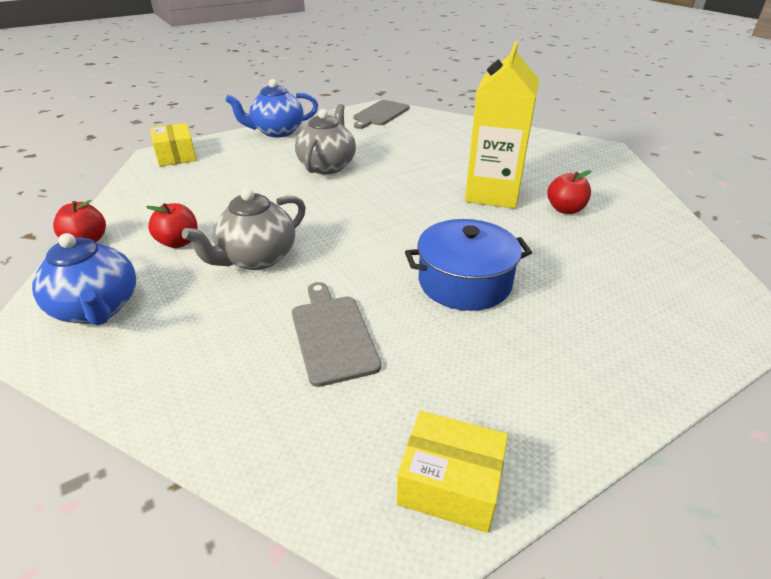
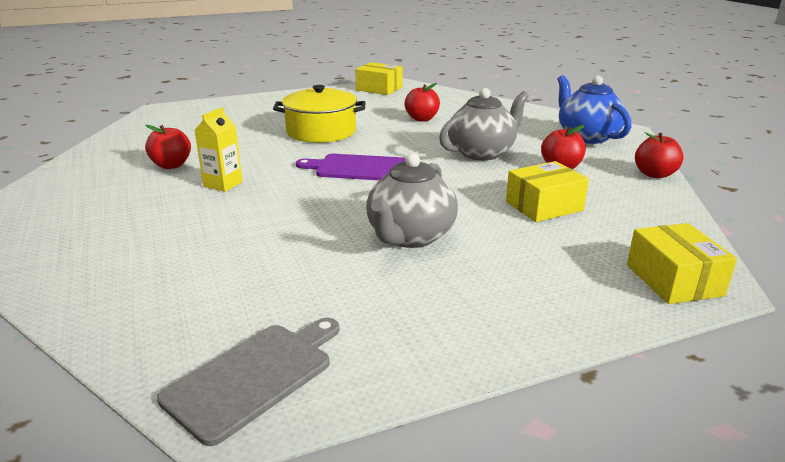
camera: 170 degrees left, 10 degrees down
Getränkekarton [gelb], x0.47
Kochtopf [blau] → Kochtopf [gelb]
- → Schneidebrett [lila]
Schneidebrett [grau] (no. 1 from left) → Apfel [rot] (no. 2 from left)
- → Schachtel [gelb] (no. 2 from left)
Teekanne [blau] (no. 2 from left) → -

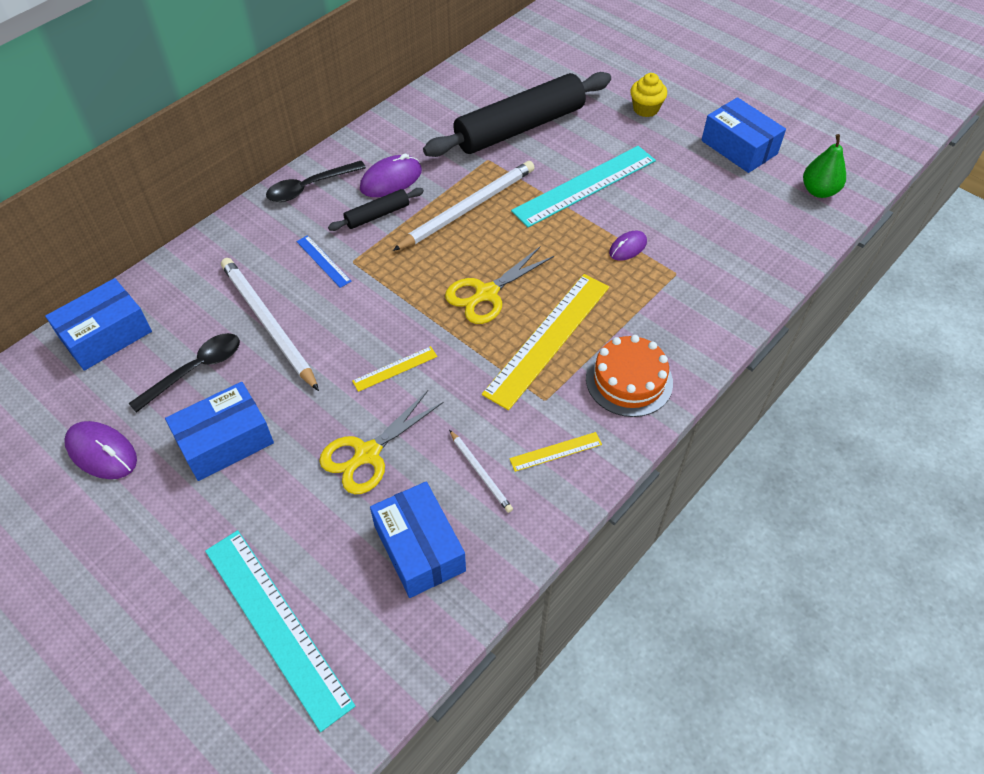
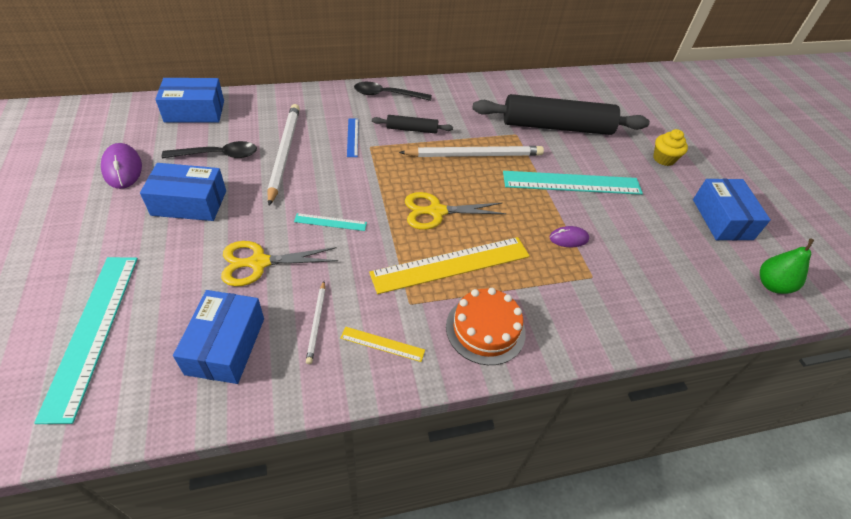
camera: 30 degrees right, 5 degrees down
Lineal [gelb] (no. 1 from left) → Lineal [türkis] (no. 2 from left)
Computermaus [lila] (no. 2 from left) → -

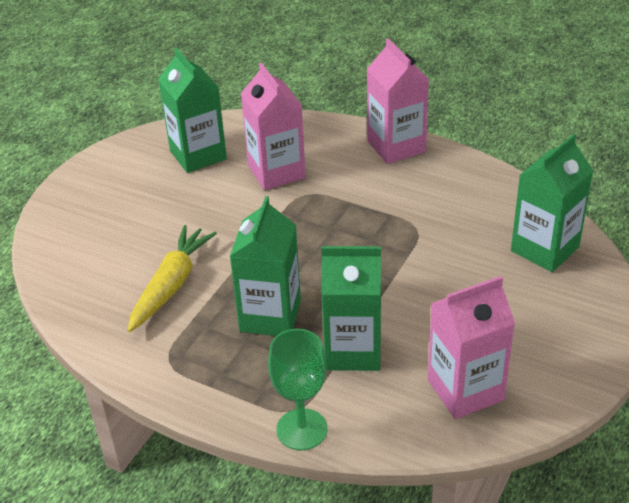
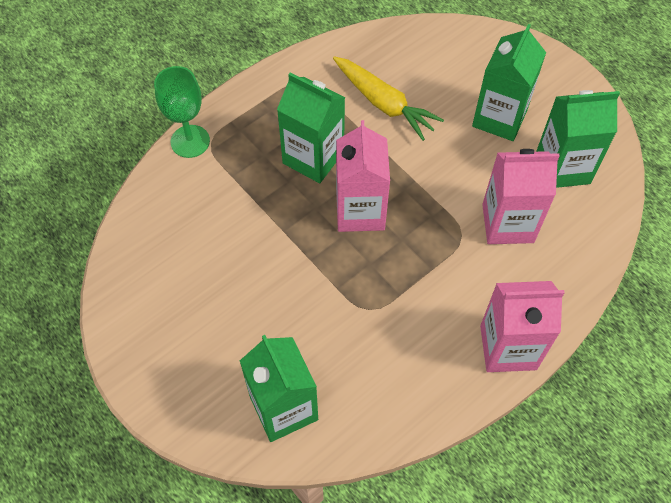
camera: 110 degrees right, 20 degrees up
Getränkekarton [rosa] (no. 3 from left in the first image) → Getränkekarton [rosa] (no. 1 from left), relocated
Getränkekarton [grün] (no. 3 from left), relocated

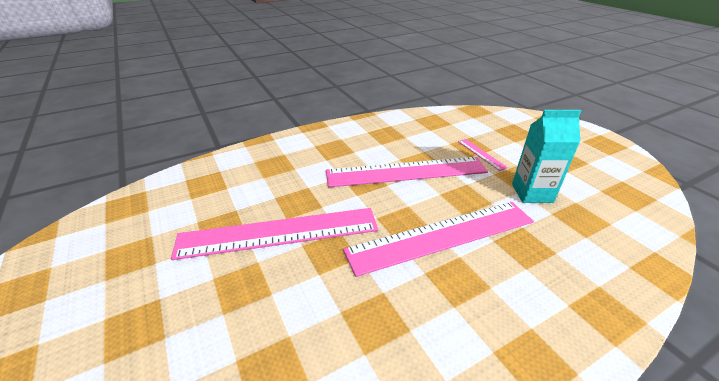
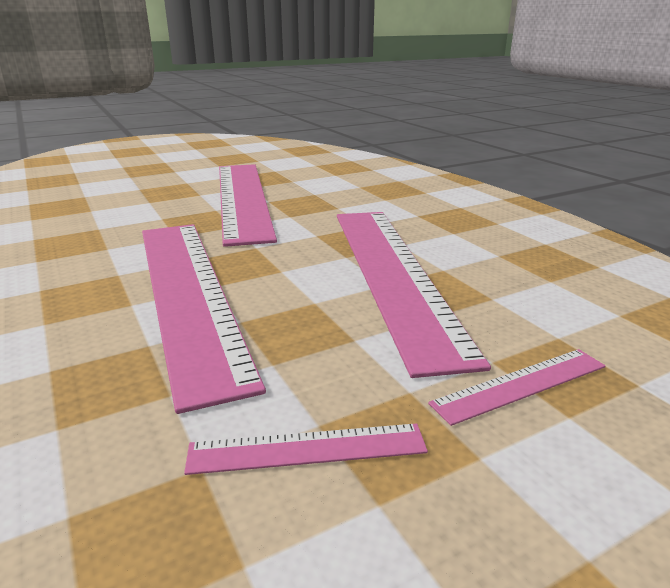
camera: 90 degrees right, 10 degrees down
Getränkekarton [türkis] → Lineal [rosa] (no. 3 from left)

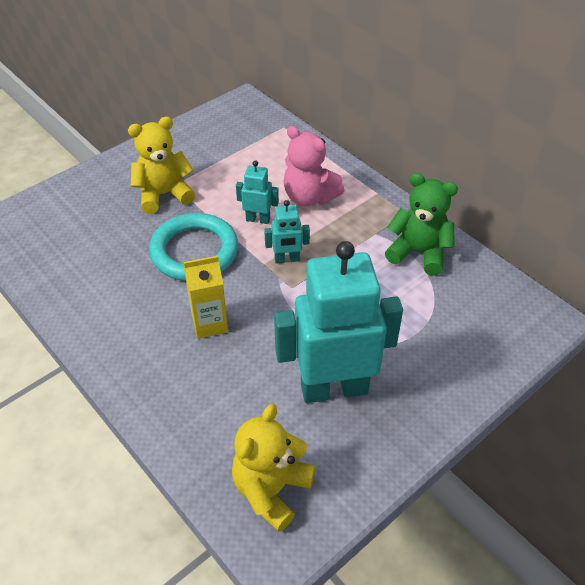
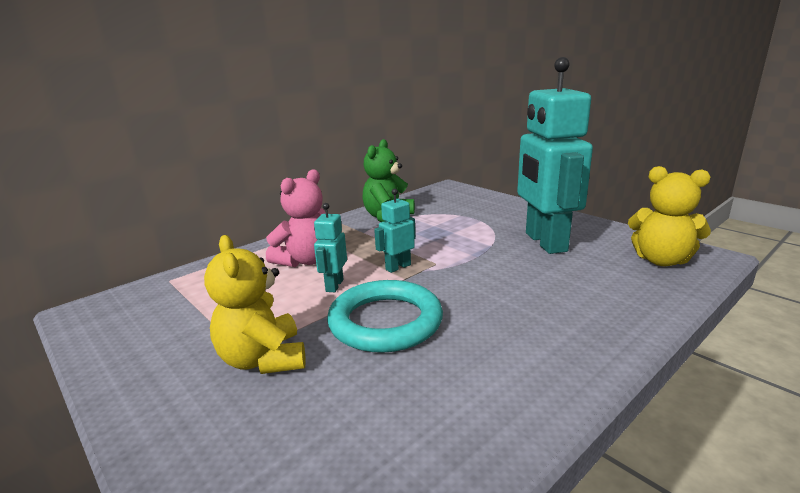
camera: 90 degrees left, 25 degrees down
Roboter [türkis] (no. 2 from left), 120 degrees counterclockwise
Getränkekarton [gelb] → -

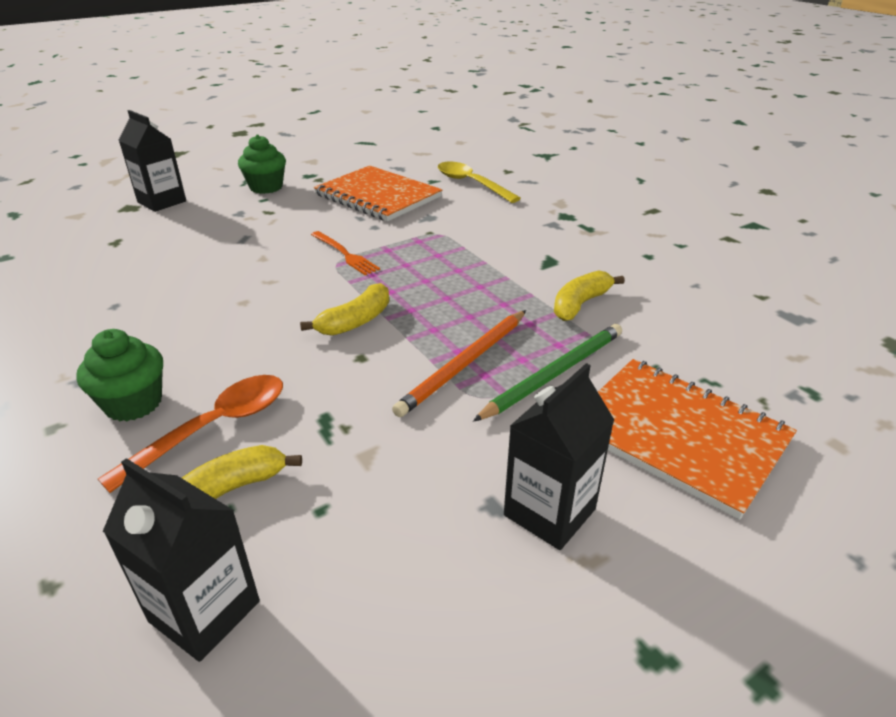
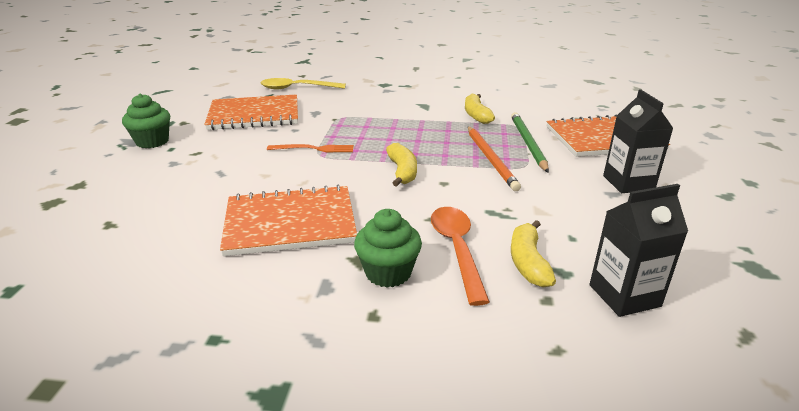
camera: 50 degrees left, 5 degrees down
- → Notizbuch [orange] (no. 2 from left)
Getränkekarton [schwarz] (no. 1 from left) → -

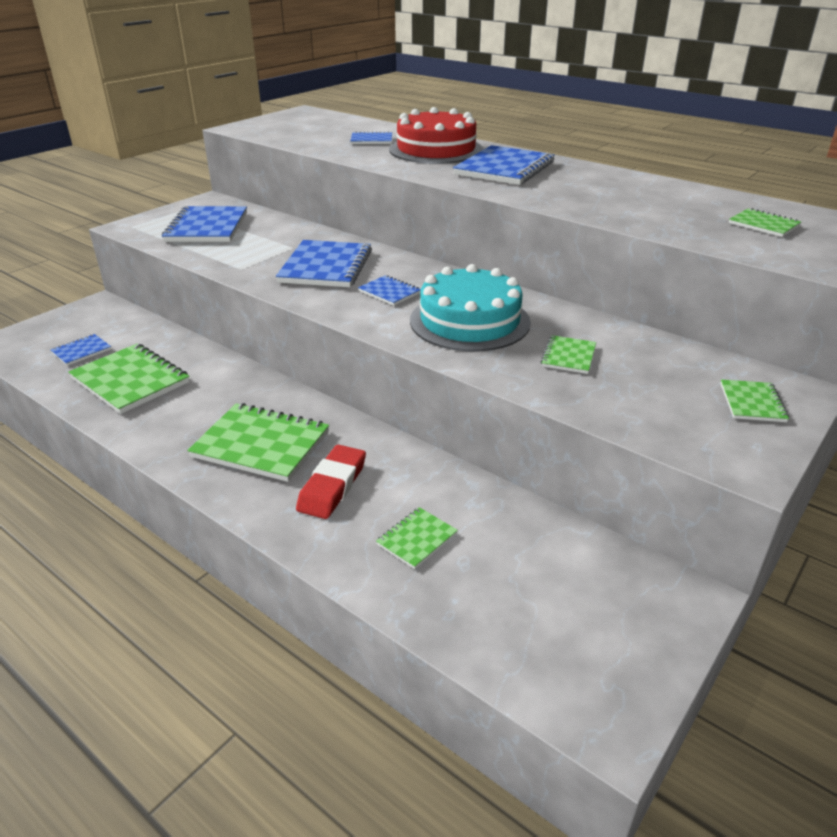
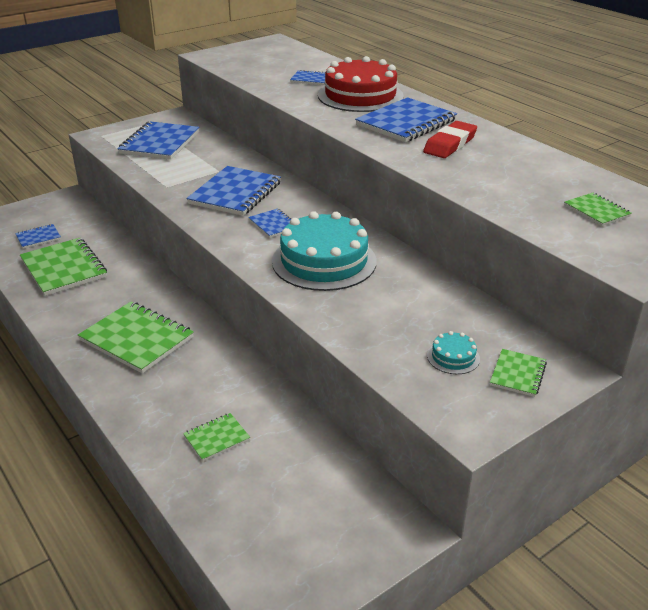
camera: 15 degrees right, 0 degrees up
Radiergummi [rot], relocated
- → Kuchen [türkis] (no. 2 from left)
Notizbuch [grün] (no. 4 from left) → -

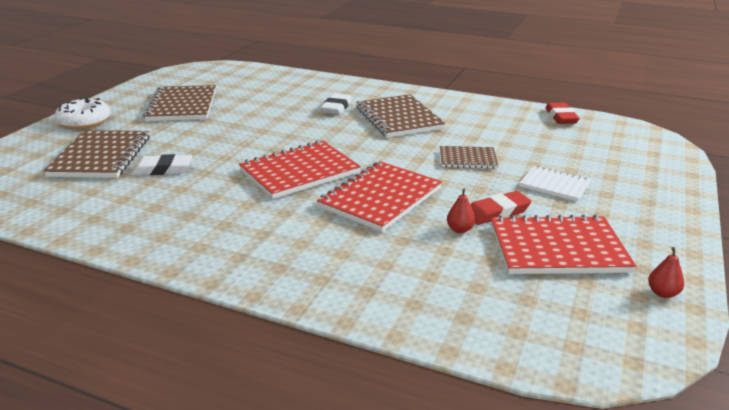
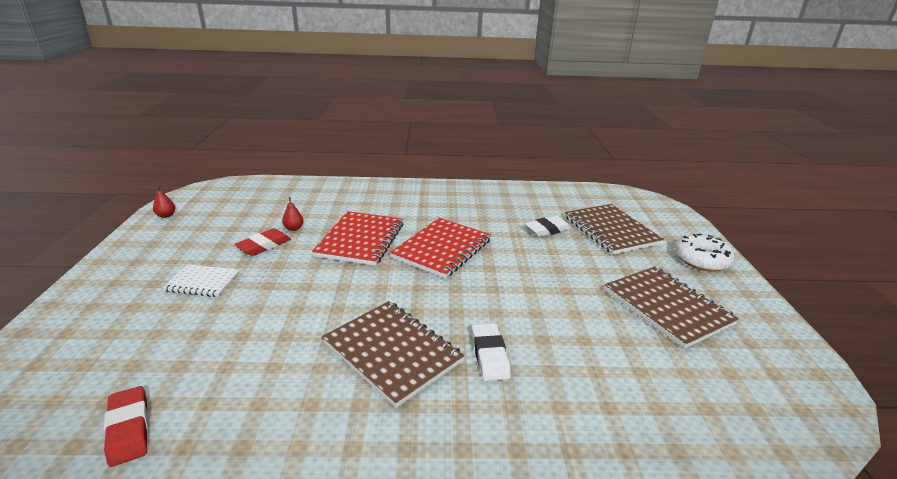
camera: 155 degrees right, 0 degrees up
Notizbuch [braun] (no. 4 from left) → -
Notizbuch [rot] (no. 3 from left) → -

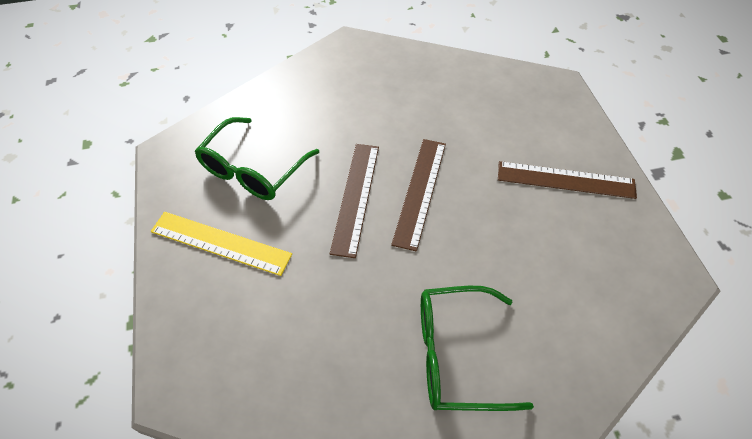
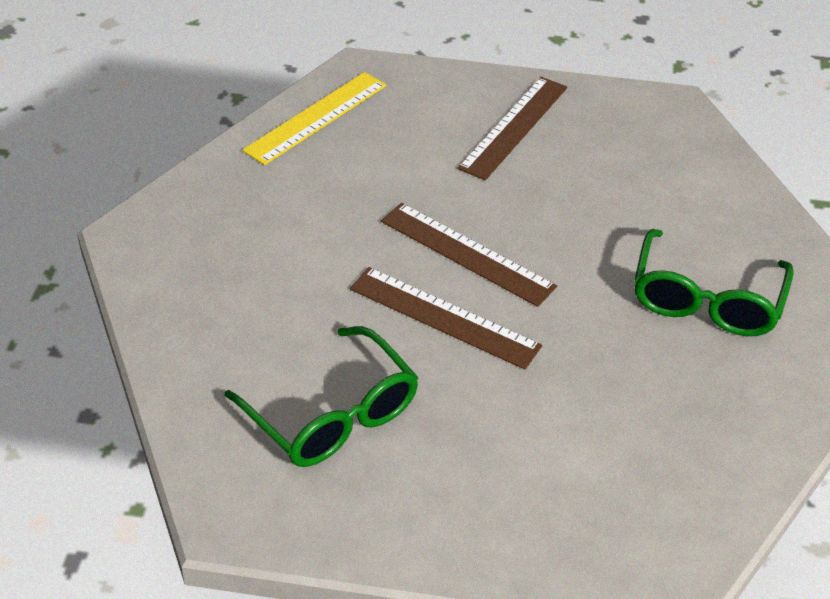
camera: 70 degrees left, 10 degrees down
Lineal [gelb], relocated

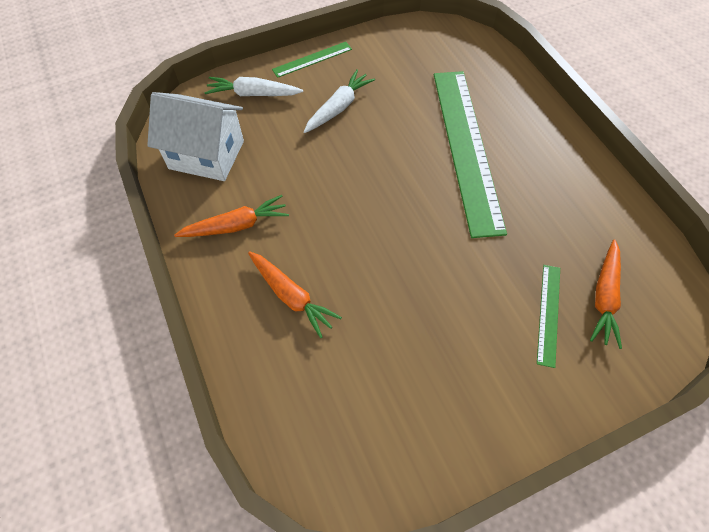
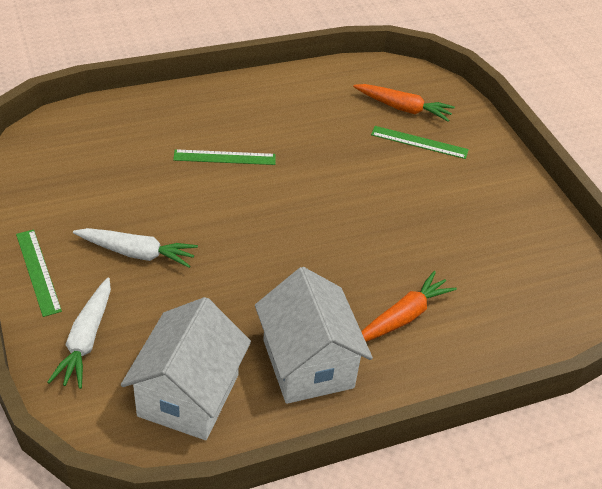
camera: 90 degrees left, 15 degrees down
Karotte [weiß] (no. 2 from left), 150 degrees clockwise
Lineal [grün] (no. 2 from left), x0.44
Karotte [orange] (no. 1 from left) → Haus [weiß] (no. 2 from left)

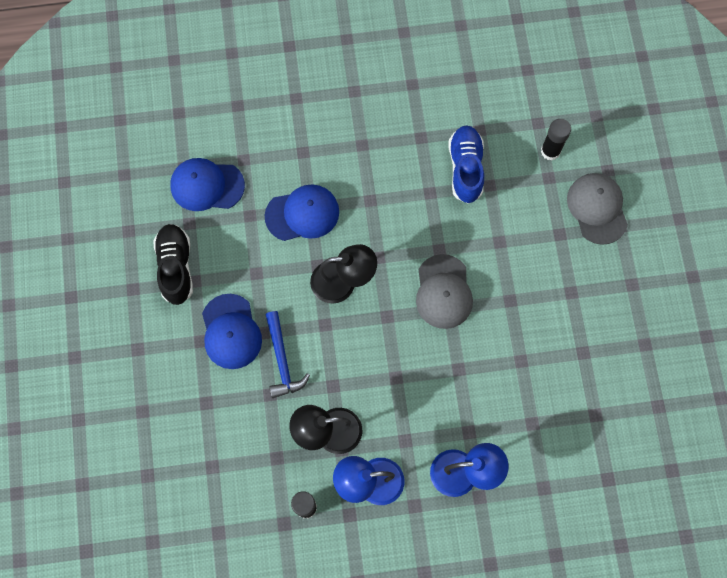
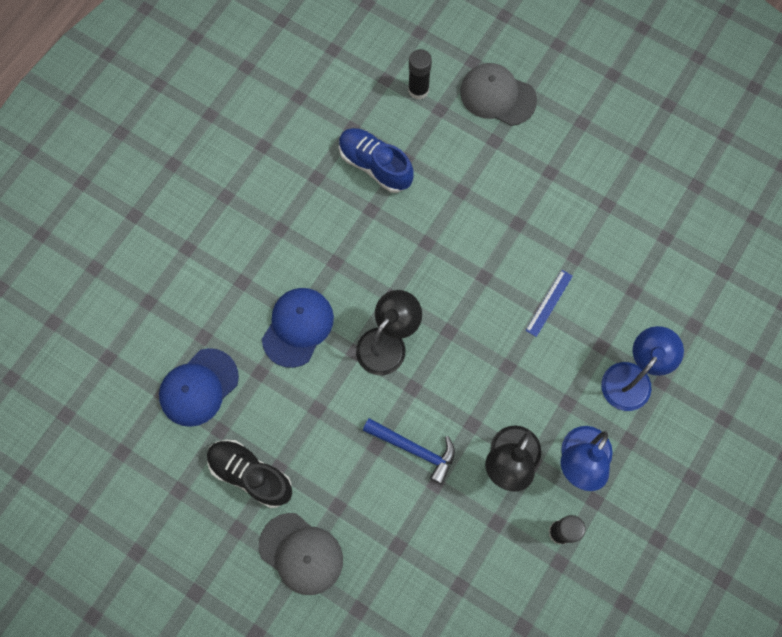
camera: 50 degrees left, 0 degrees up
Kappe [grau] (no. 1 from left), relocated
- → Lineal [blau]
Kappe [blau] (no. 2 from left) → -

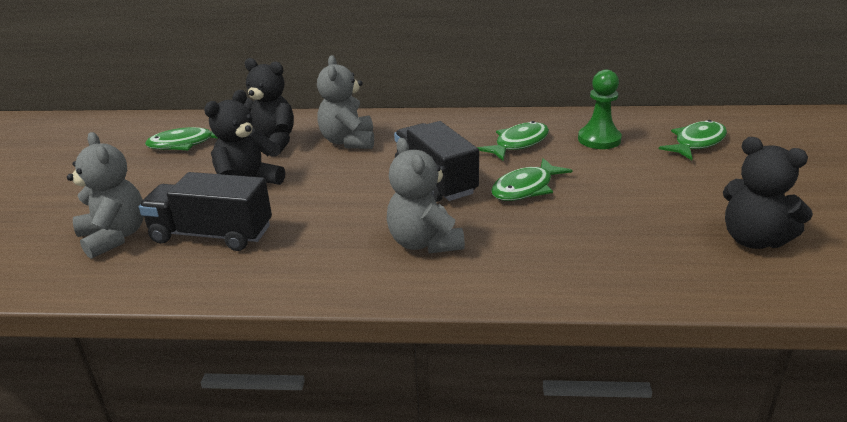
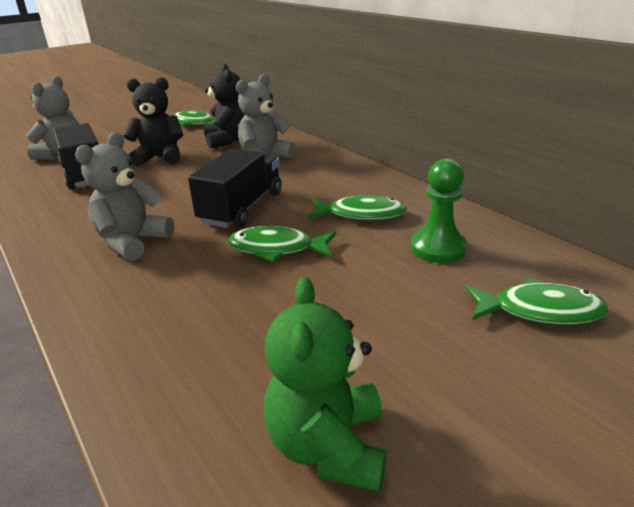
camera: 50 degrees right, 0 degrees up
Teddybär [schwarz] (no. 3 from left) → Teddybär [grün]

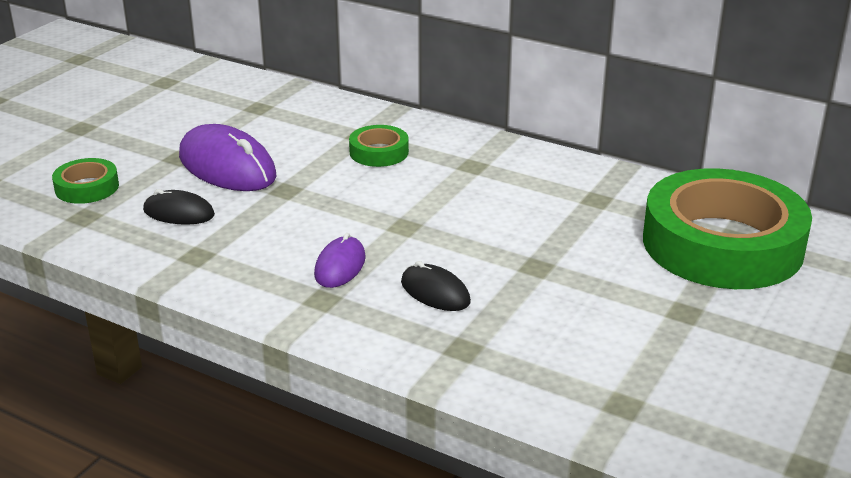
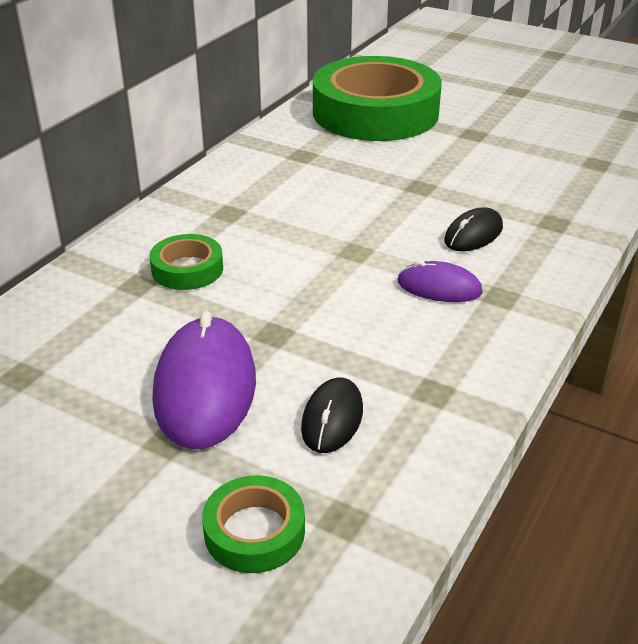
camera: 90 degrees left, 5 degrees up
Computermaus [lila] (no. 1 from left), 45 degrees counterclockwise

